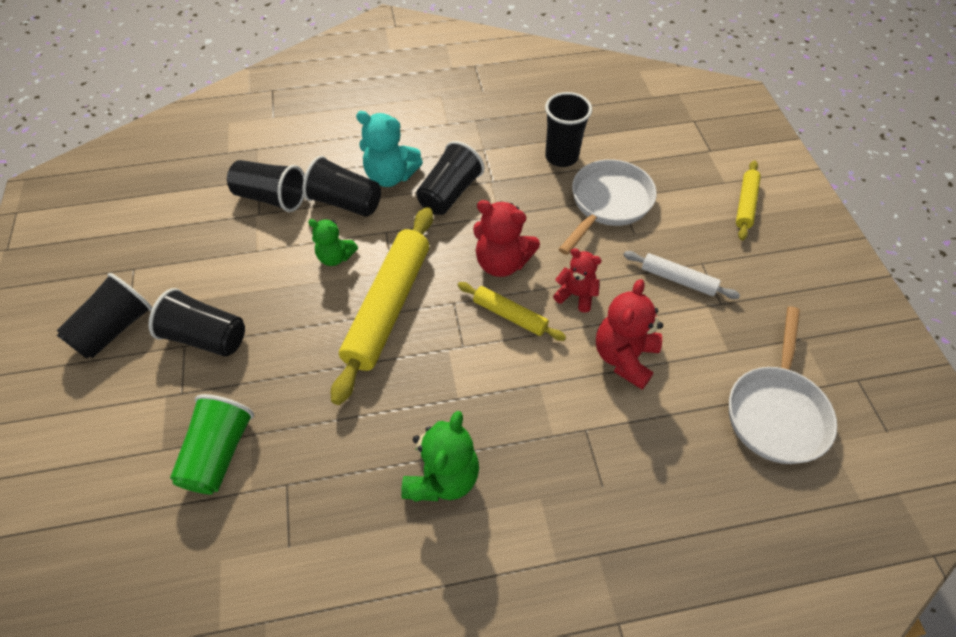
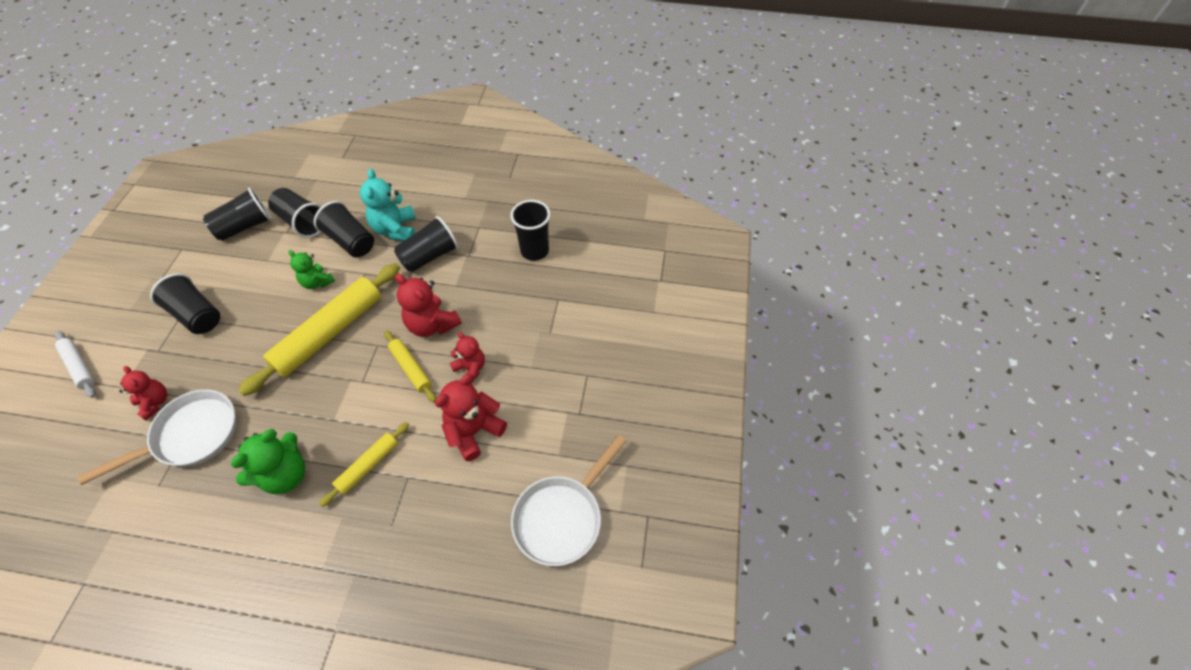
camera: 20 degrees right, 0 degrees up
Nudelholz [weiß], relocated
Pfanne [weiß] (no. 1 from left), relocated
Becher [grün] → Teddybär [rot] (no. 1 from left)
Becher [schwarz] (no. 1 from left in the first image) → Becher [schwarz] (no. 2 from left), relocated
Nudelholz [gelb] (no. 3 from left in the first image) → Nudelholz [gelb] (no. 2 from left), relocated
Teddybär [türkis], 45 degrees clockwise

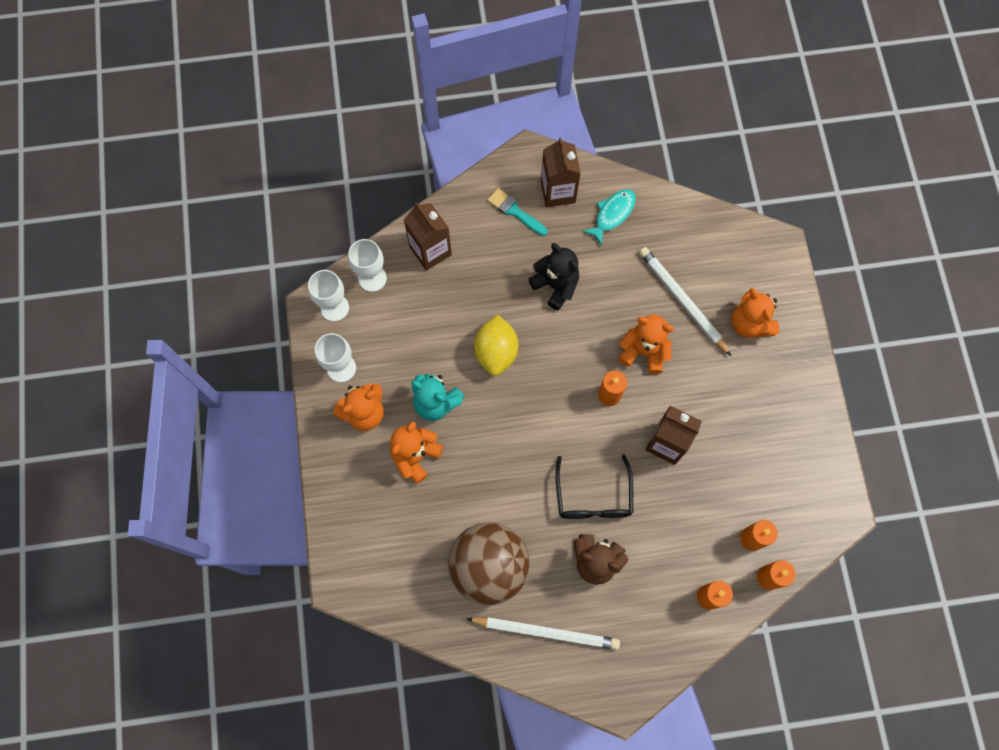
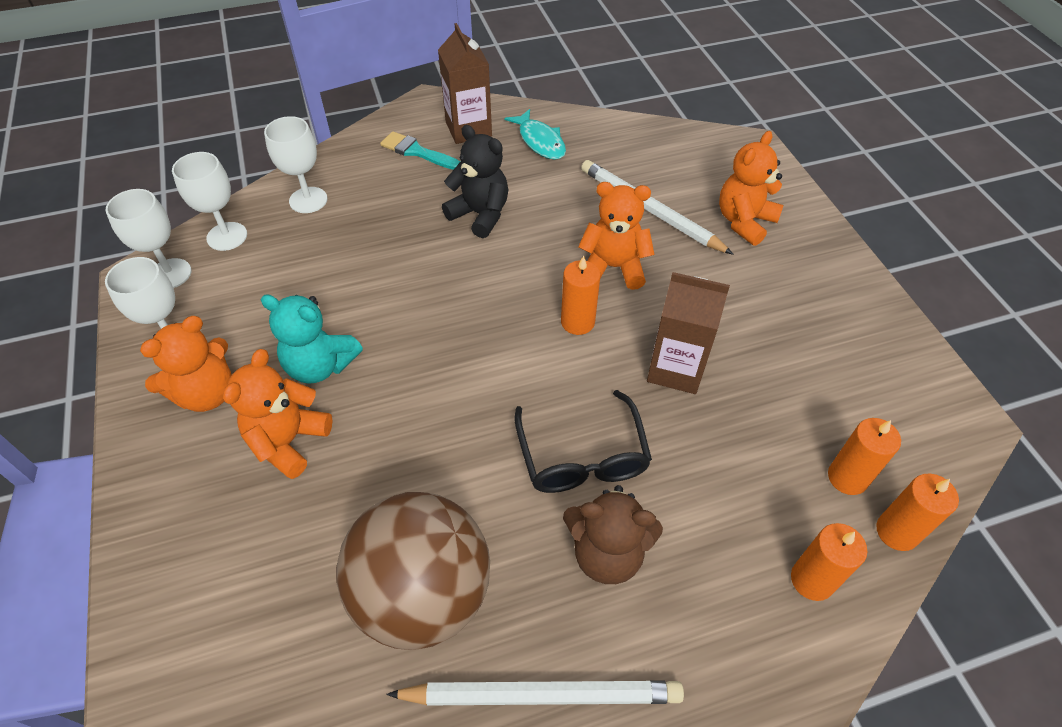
camera: 10 degrees left, 20 degrees down
Getränkekarton [braun] (no. 1 from left) → Kelch [weiß] (no. 4 from left)
Fisch [türkis], 120 degrees clockwise
Teddybär [orange] (no. 4 from left), 75 degrees clockwise
Zitrone [gelb] → -

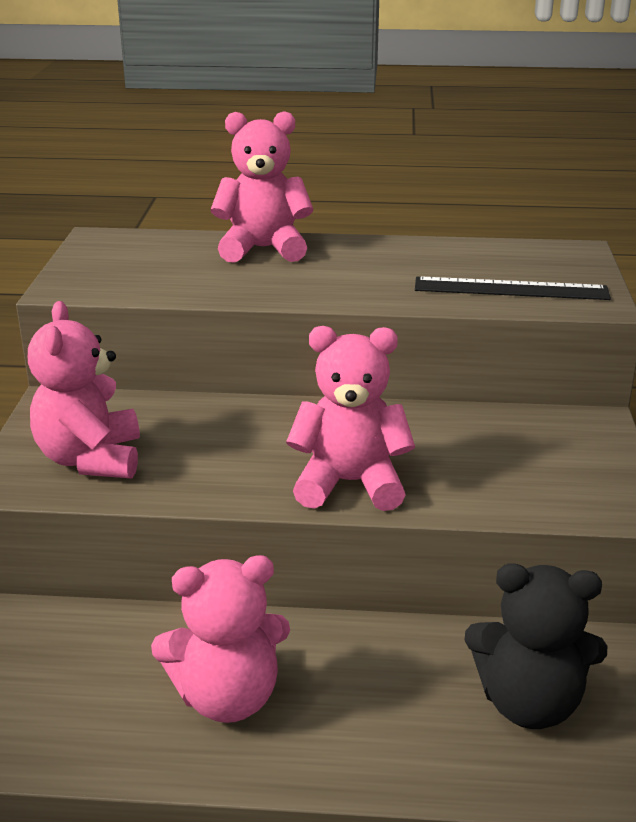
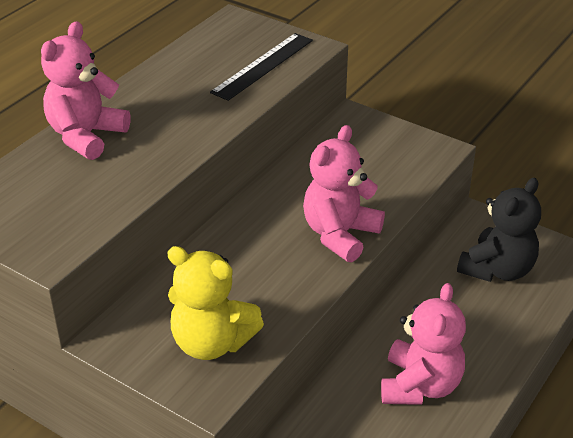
camera: 60 degrees left, 10 degrees up
Teddybär [rosa] (no. 1 from left) → Teddybär [gelb]

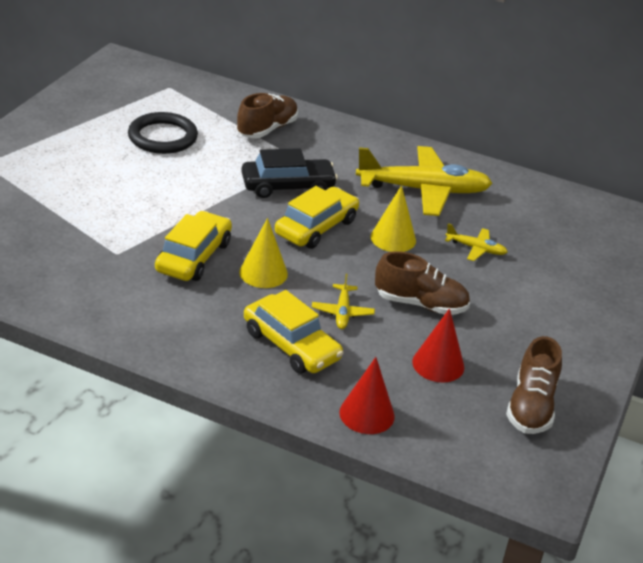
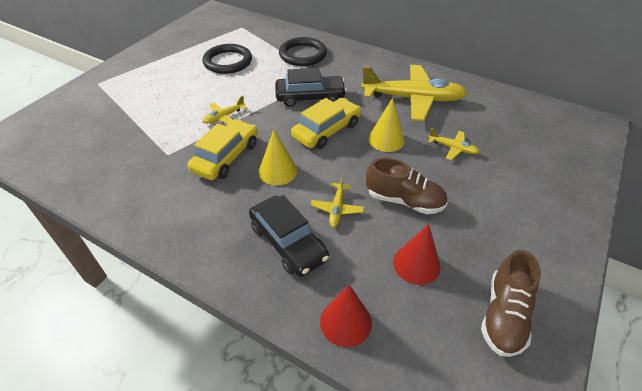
camera: 10 degrees right, 10 degrees up
- → Flugzeug [gelb] (no. 1 from left)
Auto [gelb] (no. 2 from left) → Auto [schwarz] (no. 1 from left)
Schuh [braun] (no. 1 from left) → Ring [schwarz] (no. 2 from left)

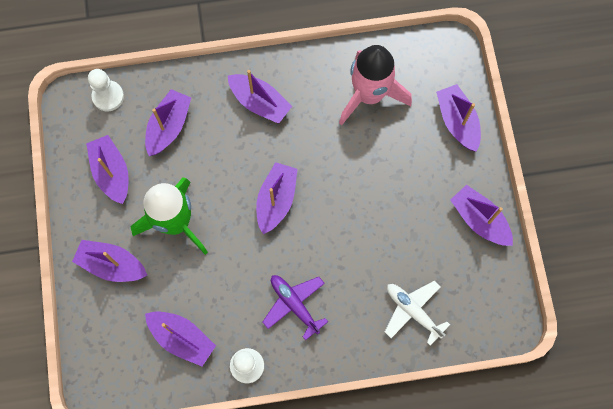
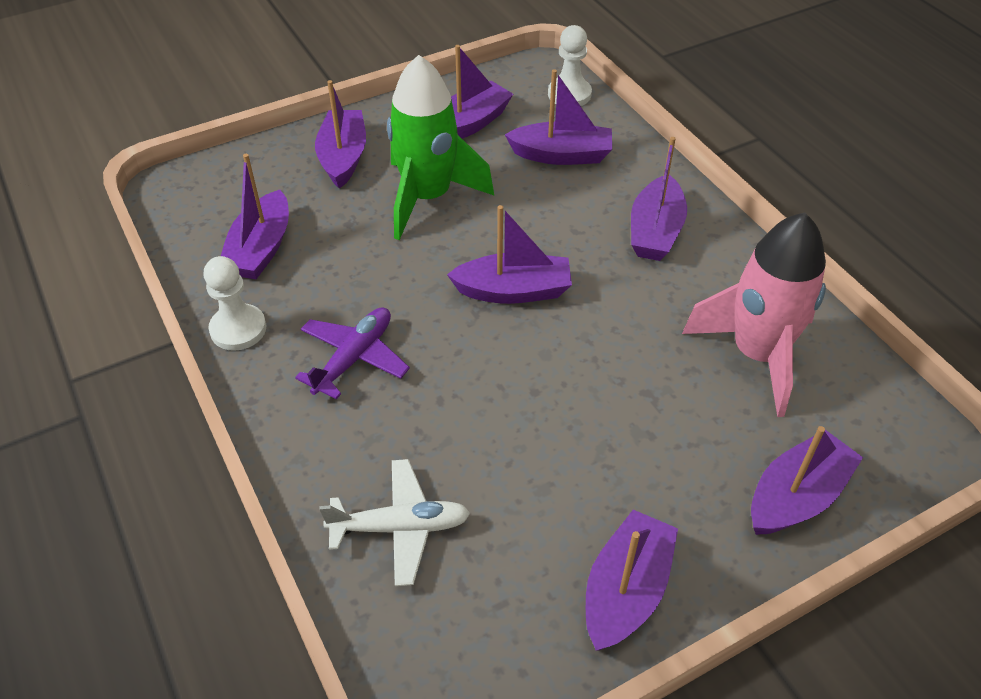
camera: 70 degrees right, 25 degrees down
Flugzeug [weiß], 60 degrees clockwise

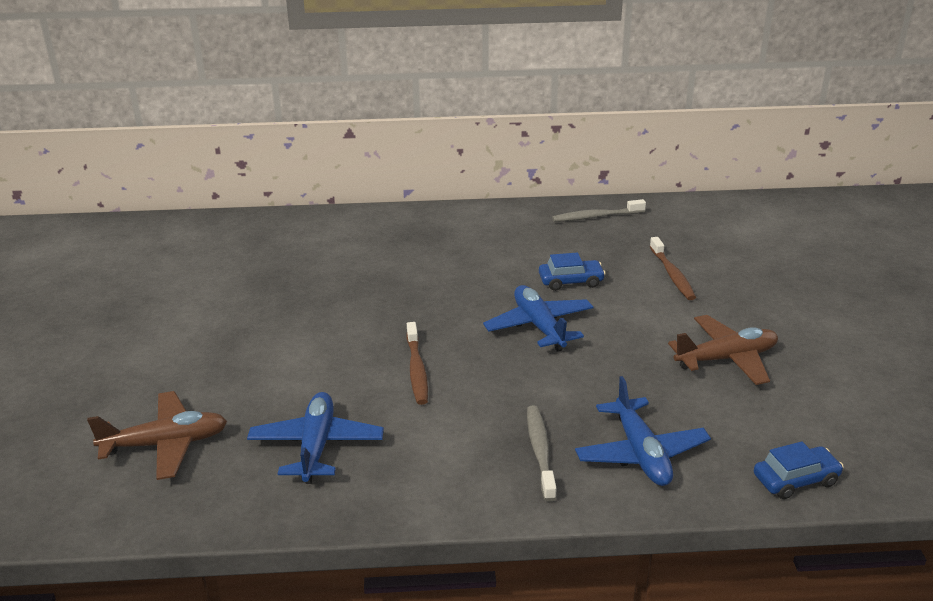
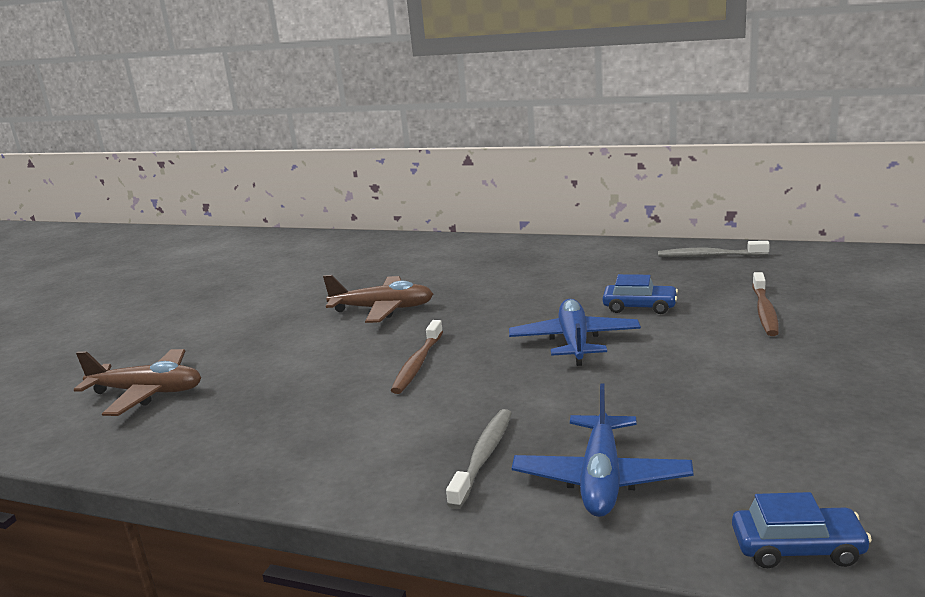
camera: 25 degrees right, 10 degrees down
Flugzeug [braun] (no. 2 from left), relocated
Flugzeug [blau] (no. 1 from left) → -

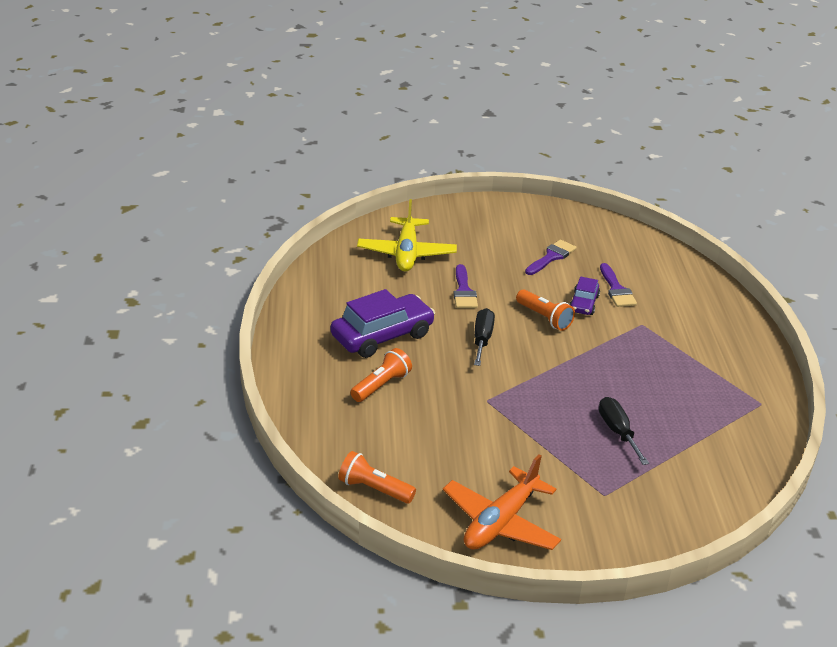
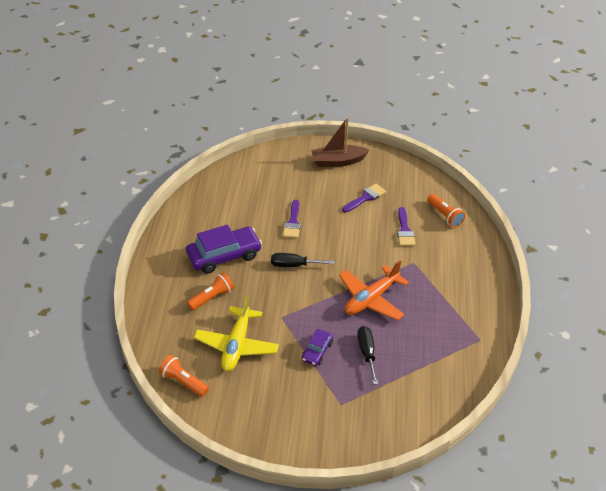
camera: 10 degrees right, 10 degrees up
Flugzeug [gelb], relocated
Schraubenzieher [schwarz] (no. 1 from left), 105 degrees counterclockwise
Auto [lila] (no. 2 from left), relocated
- → Boot [braun]
Flugzeug [orange], relocated
Taschenlampe [orange] (no. 3 from left), relocated

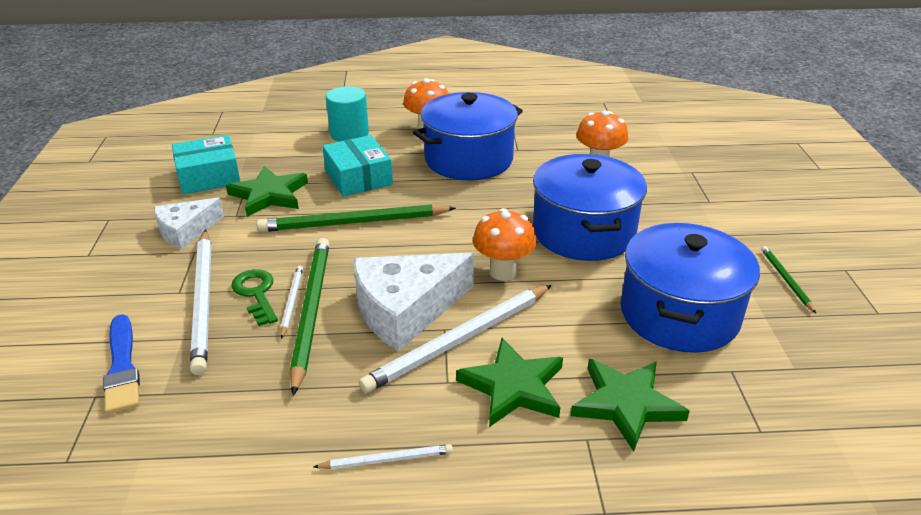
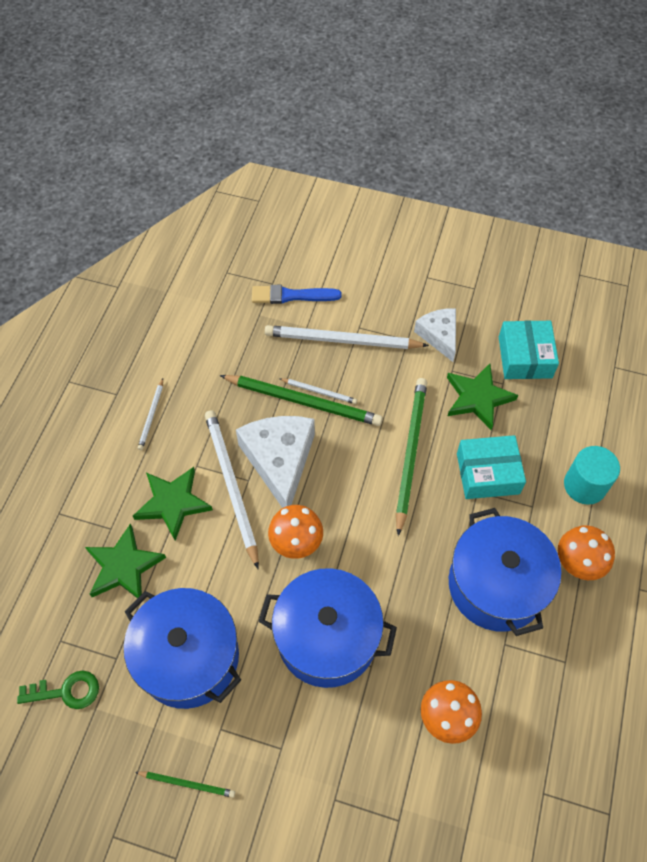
camera: 110 degrees right, 25 degrees up
Schlüssel [grün], relocated

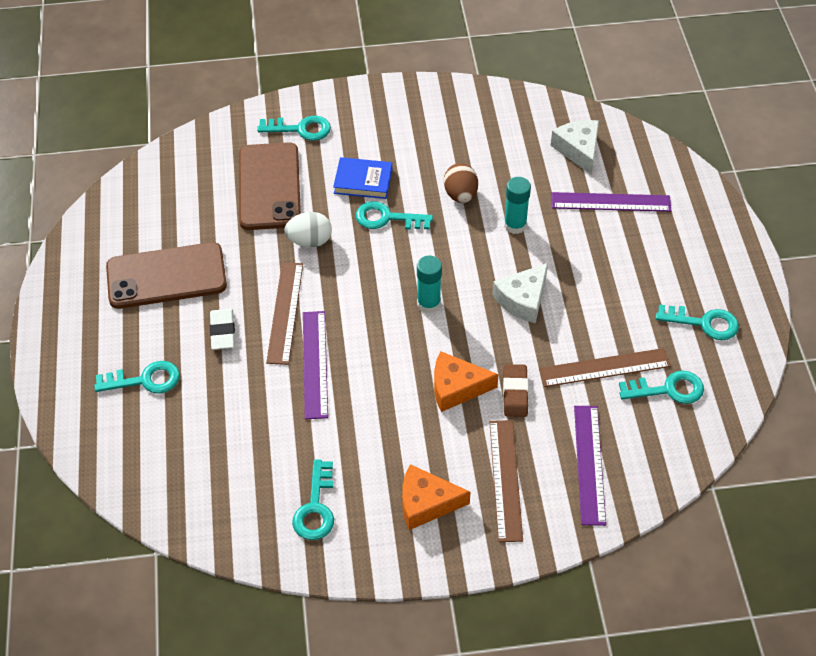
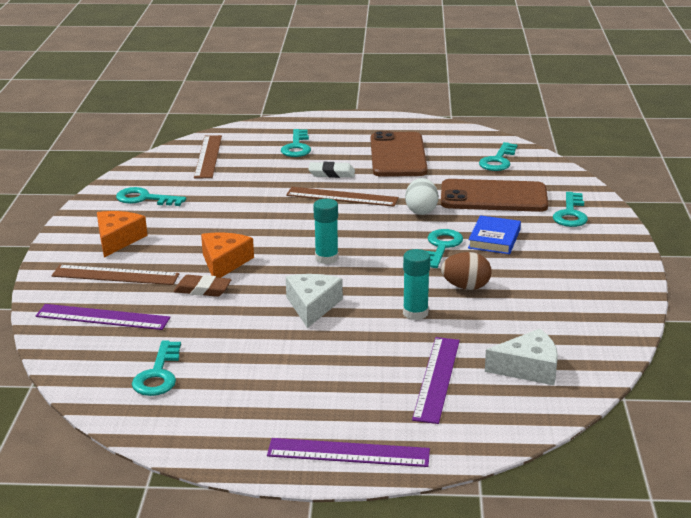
camera: 100 degrees right, 25 degrees down
Lineal [braun] (no. 3 from left in the first image) → Lineal [braun] (no. 2 from left), relocated
Lineal [lila] (no. 1 from left in the first image) → Lineal [lila] (no. 2 from left), relocated
Käse [weiß] (no. 1 from left), 45 degrees clockwise
Schlüssel [türkis] (no. 6 from left in the first image) → Schlüssel [türkis] (no. 5 from left), relocated

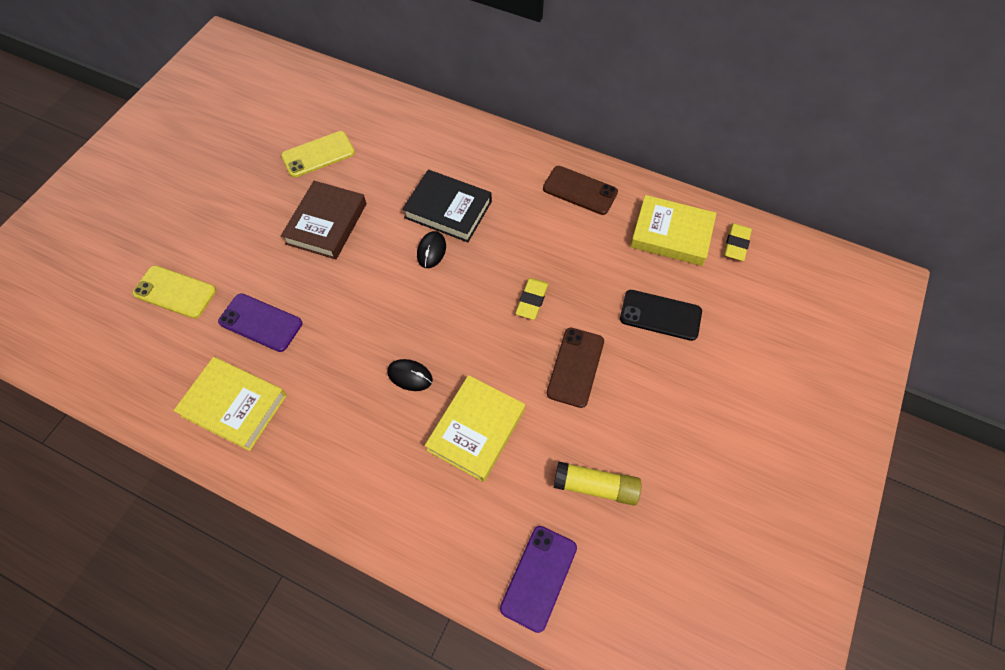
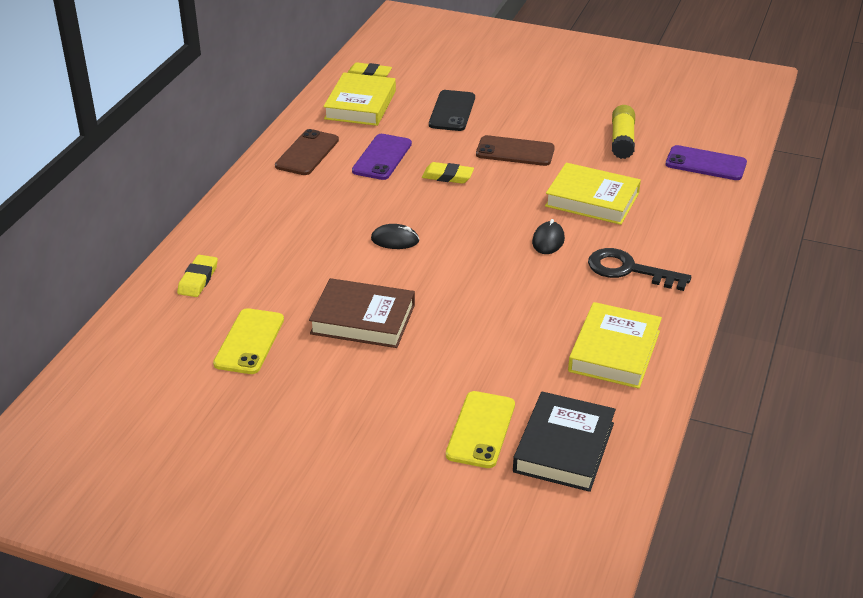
camera: 95 degrees left, 25 degrees down
- → Radiergummi [gelb] (no. 1 from left)
Handy [gelb] (no. 2 from left in the first image) → Handy [gelb] (no. 1 from left), 45 degrees clockwise
Handy [lila] (no. 1 from left), relocated
Buch [schwarz], relocated
- → Schlüssel [schwarz]

